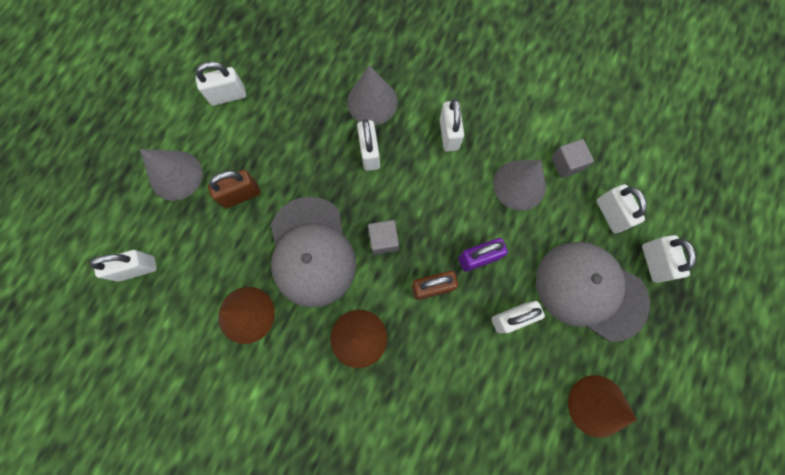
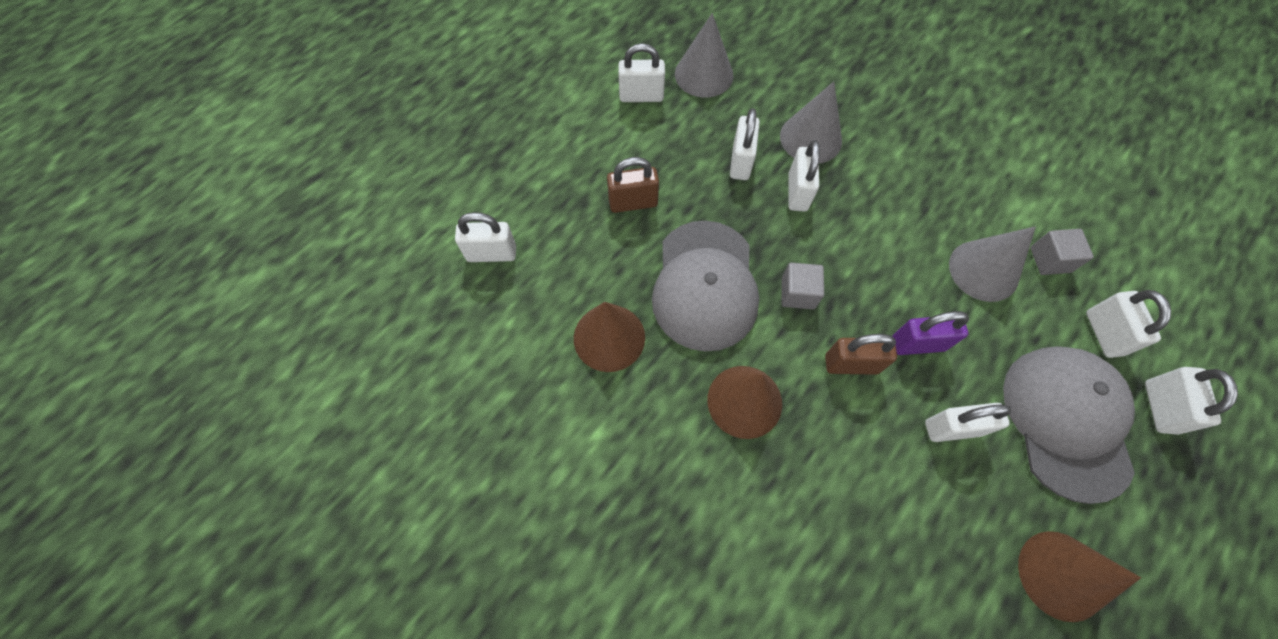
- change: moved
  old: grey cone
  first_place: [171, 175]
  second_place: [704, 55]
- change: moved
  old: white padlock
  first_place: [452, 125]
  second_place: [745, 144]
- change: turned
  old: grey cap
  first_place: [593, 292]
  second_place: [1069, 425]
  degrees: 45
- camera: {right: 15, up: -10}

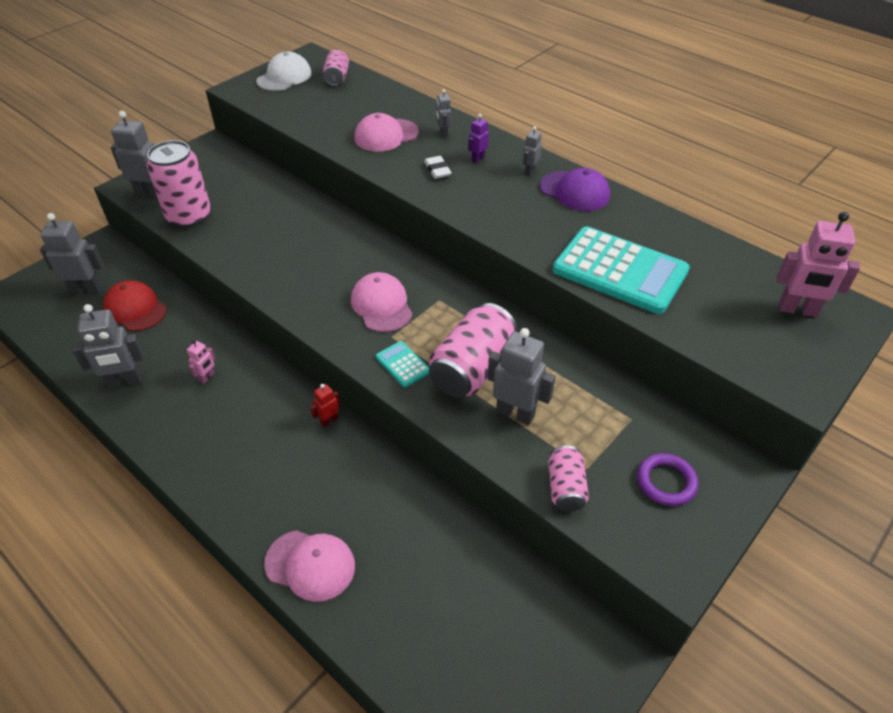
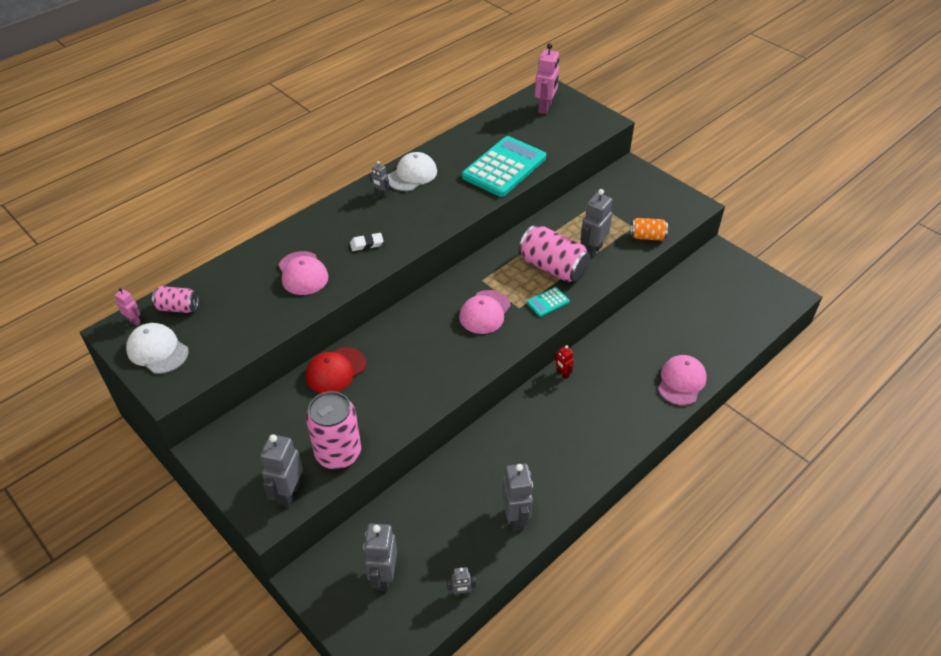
- change: moved
  old: pink robot
  first_place: [201, 362]
  second_place: [128, 307]
- change: moved
  old: red cap
  first_place: [135, 305]
  second_place: [336, 370]
- change: recoloured
  old: purple cap
  new: white cap
  first_place: [575, 189]
  second_place: [412, 171]
- change: moved
  old: grey robot
  first_place: [443, 113]
  second_place: [461, 582]
- change: turned
  old: pink cap
  first_place: [382, 302]
  second_place: [485, 312]
  degrees: -45
- change: recoloured
  old: pink can
  new: orange can
  first_place: [568, 478]
  second_place: [649, 229]
- change: removed
  old: purple robot
  first_place: [478, 138]
- change: removed
  old: purple ring
  first_place: [667, 479]
- camera: {right: -85, up: 0}

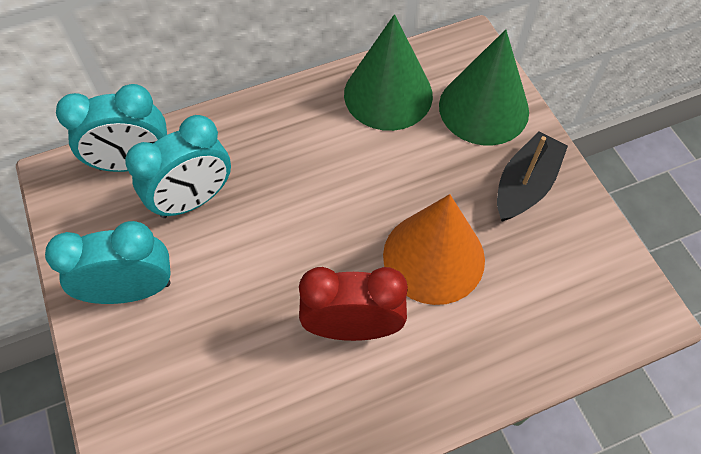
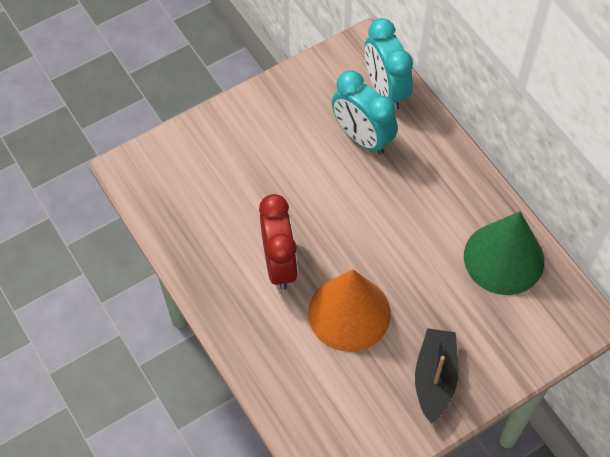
- change: turned
  old: black boat
  first_place: [532, 176]
  second_place: [437, 376]
  degrees: -105
- change: removed
  old: turquoise clock
  first_place: [108, 262]
- change: removed
  old: green cone
  first_place: [484, 87]
- camera: {right: 80, up: 0}

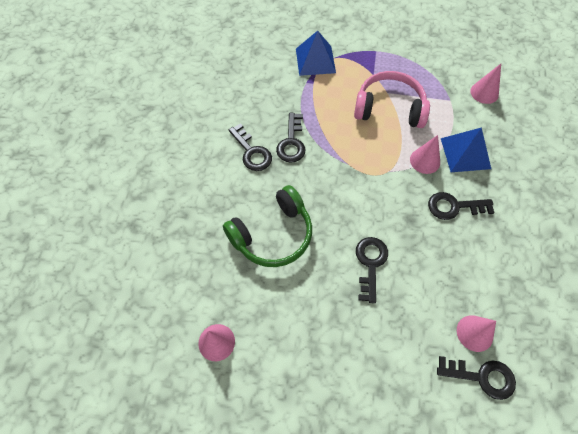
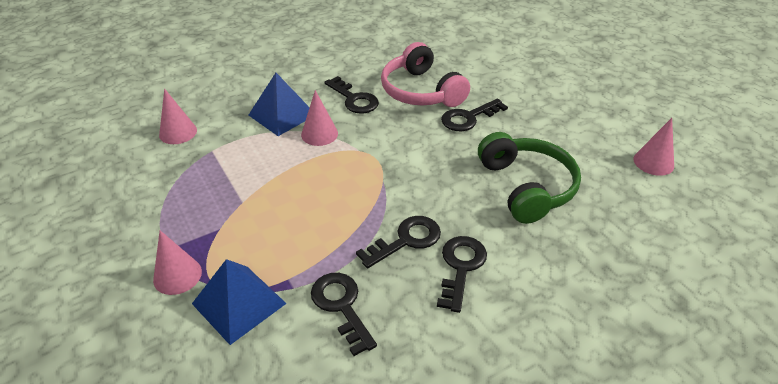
- change: moved
  old: pink cone
  first_place: [476, 333]
  second_place: [177, 262]
- change: moved
  old: black key
  first_place: [476, 378]
  second_place: [344, 314]
- change: moved
  old: pink headphones
  first_place: [392, 99]
  second_place: [425, 74]
- change: turned
  old: green headphones
  first_place: [267, 226]
  second_place: [529, 178]
  degrees: 60
- camera: {right: -130, up: -20}

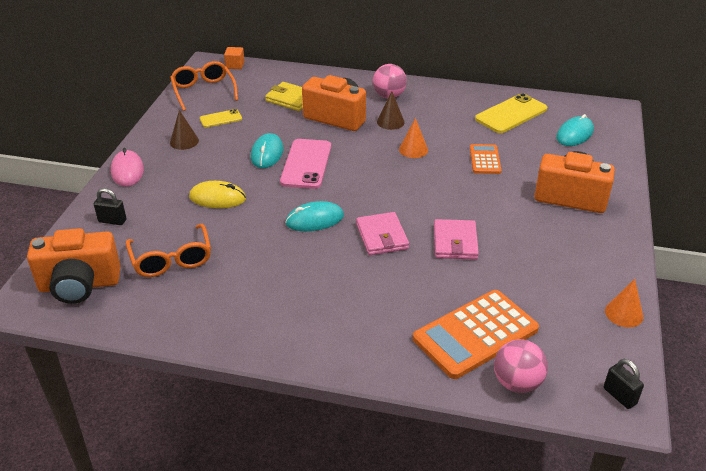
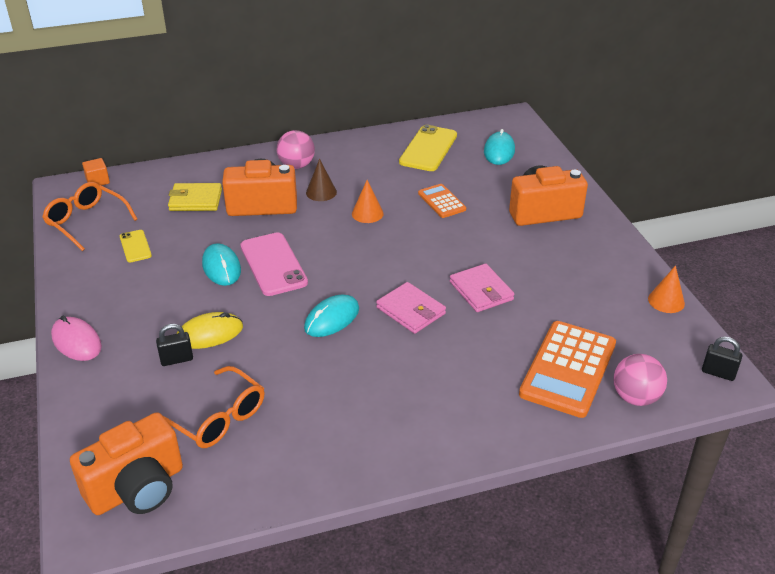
- change: turned
  old: yellow phone
  first_place: [221, 118]
  second_place: [136, 246]
  degrees: -60
- change: moved
  old: black padlock
  first_place: [110, 206]
  second_place: [174, 345]
- change: removed
  old: brown cone
  first_place: [184, 130]
- camera: {right: -30, up: 0}

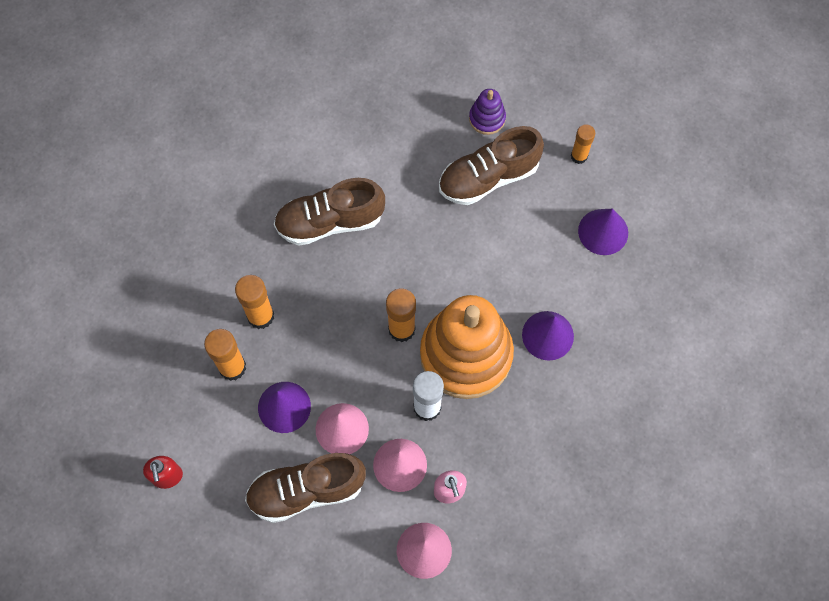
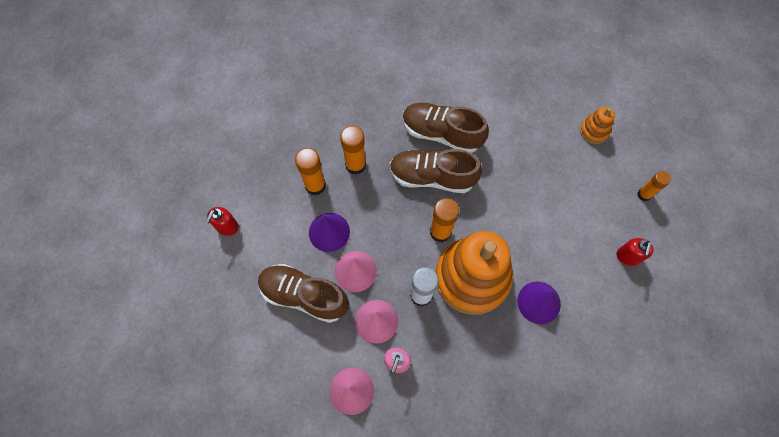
- change: moved
  old: brown shoe
  first_place: [491, 165]
  second_place: [436, 171]
- change: recoloured
  old: purple stacking toy
  new: orange stacking toy
  first_place: [487, 112]
  second_place: [597, 125]
- change: replaced
  old: purple cone
  new: red soap dispenser
  first_place: [603, 232]
  second_place: [635, 252]
- camera: {right: 35, up: 0}

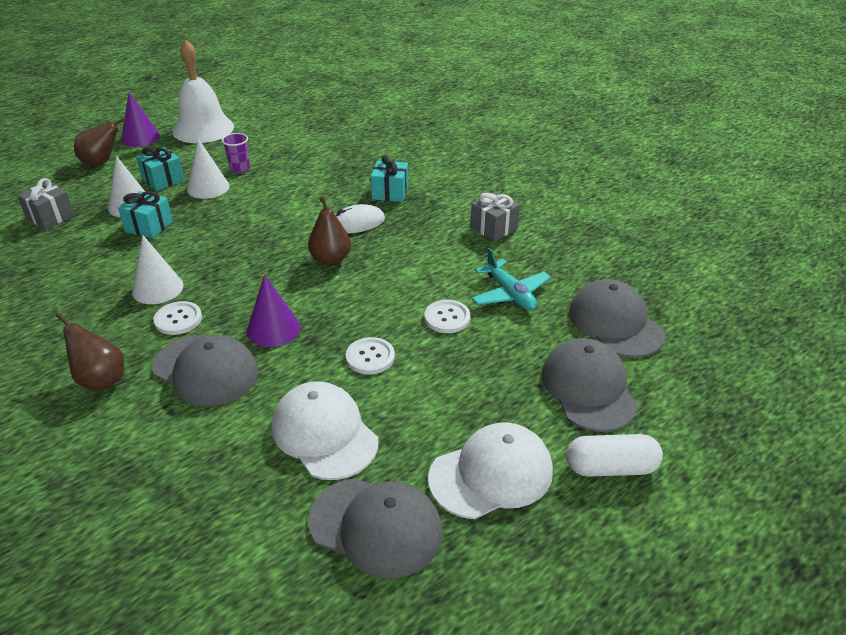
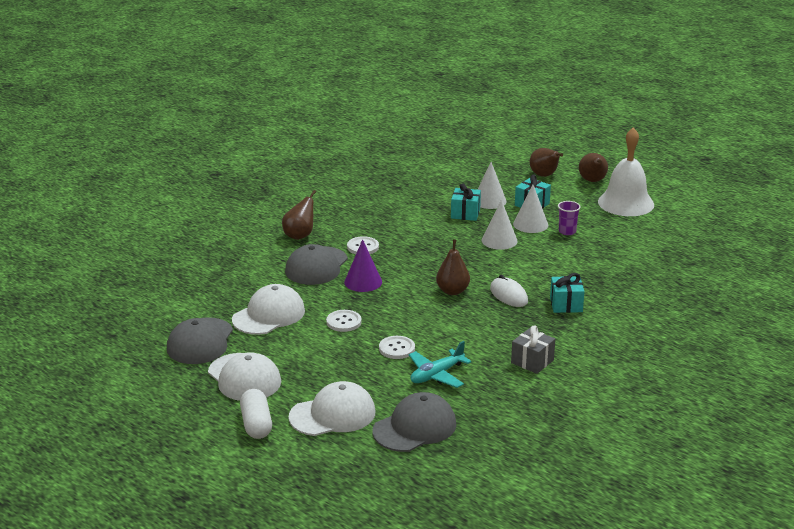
- change: recoloured
  old: grey cap
  new: white cap
  first_place: [589, 385]
  second_place: [332, 408]
- change: moved
  old: white cone
  first_place: [157, 269]
  second_place: [500, 225]
- change: replaced
  old: purple cone
  new: brown pear
  first_place: [140, 119]
  second_place: [593, 167]
- change: removed
  old: grey gift
  first_place: [45, 204]
- camera: {right: 80, up: -10}

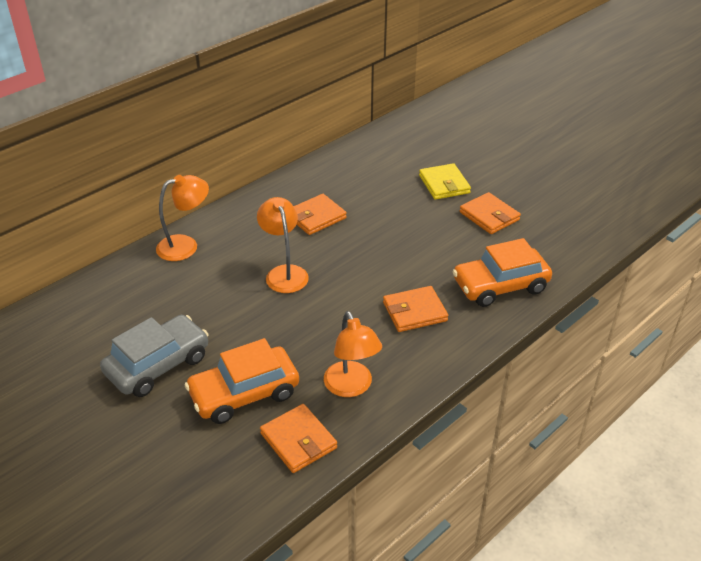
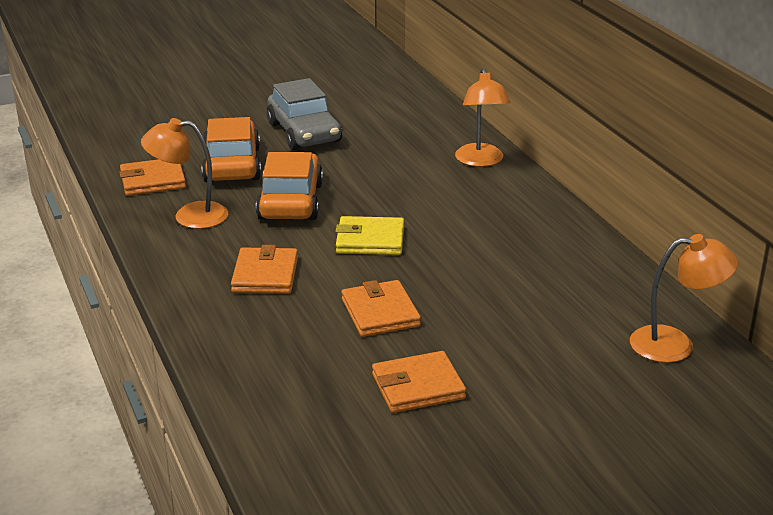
- change: moved
  old: orange car
  first_place: [502, 272]
  second_place: [289, 186]
- change: moved
  old: yellow wallet
  first_place: [445, 181]
  second_place: [369, 235]
- change: moved
  old: orange wallet
  first_place: [320, 214]
  second_place: [381, 308]
- change: moved
  old: orange lamp
  first_place: [283, 245]
  second_place: [684, 298]
- camera: {right: 110, up: -10}

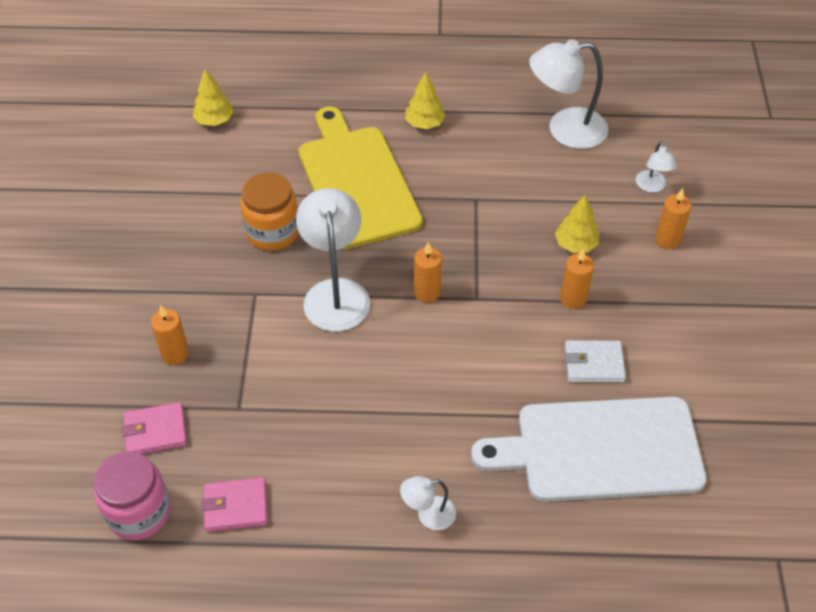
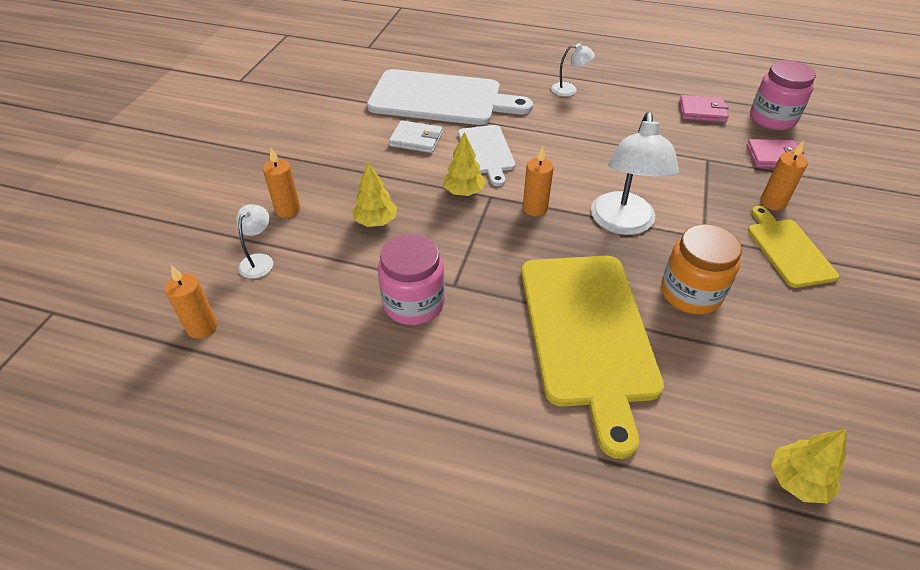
- change: moved
  old: orange candle
  first_place: [577, 279]
  second_place: [191, 302]
- change: added
  new: pink jar
  second_place: [411, 279]
- change: moved
  old: yellow tree
  first_place: [425, 100]
  second_place: [464, 164]
- change: added
  new: white cutting board
  second_place: [486, 155]
- change: added
  new: yellow cutting board
  second_place: [793, 247]
- change: removed
  old: white lamp
  first_place: [569, 94]
- camera: {right: -165, up: -5}

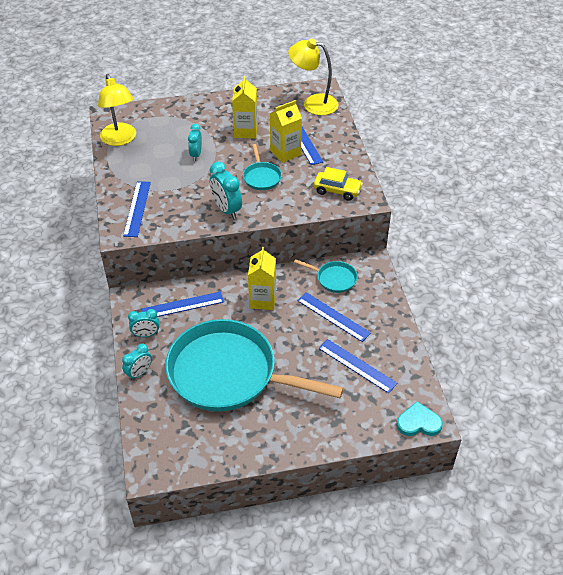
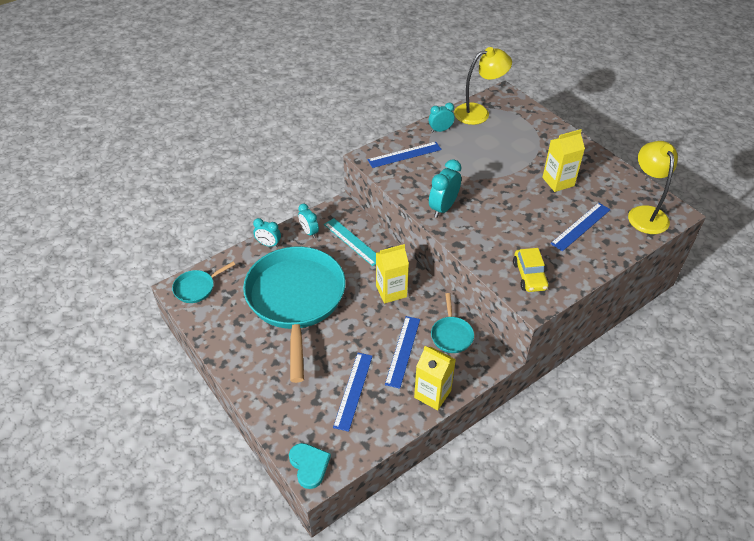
- change: moved
  old: turquoise pan
  first_place: [262, 167]
  second_place: [203, 282]
- change: recoloured
  old: blue ruler
  new: turquoise ruler
  first_place: [182, 304]
  second_place: [350, 242]
- change: moved
  old: yellow carton
  first_place: [286, 131]
  second_place: [435, 378]
- change: moved
  old: turquoise clock
  first_place: [195, 142]
  second_place: [442, 118]
- change: turned
  old: yellow lamp
  first_place: [117, 110]
  second_place: [483, 86]
  degrees: -150
- camera: {right: 65, up: 0}

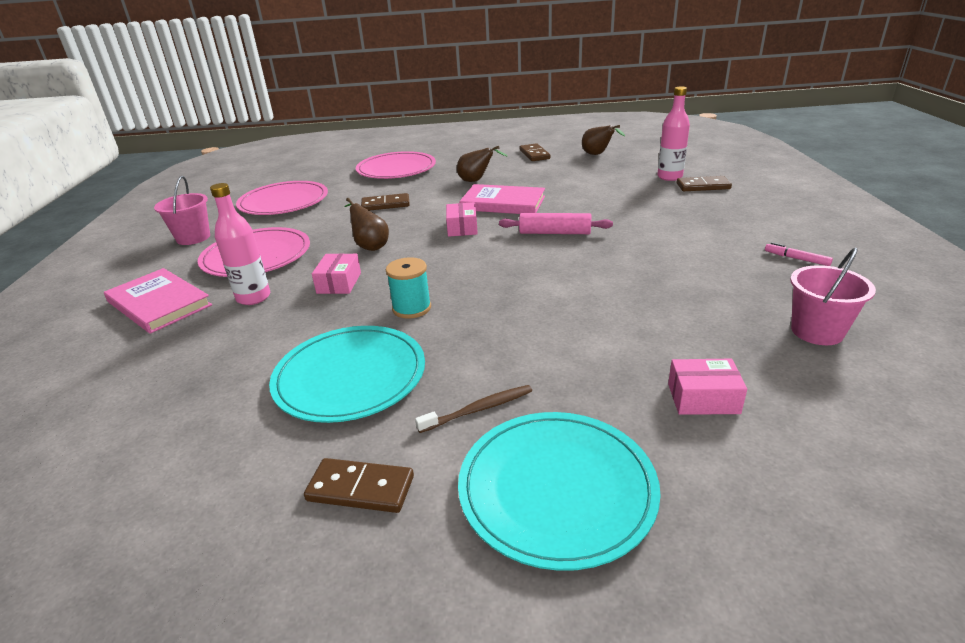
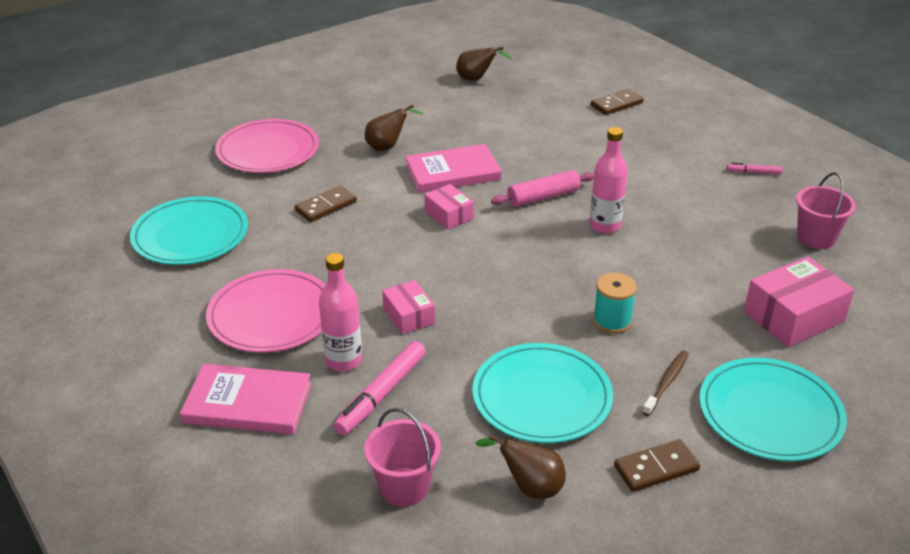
- change: recoloured
  old: pink plate
  new: turquoise plate
  first_place: [282, 198]
  second_place: [189, 231]
- change: added
  new: pink marker
  second_place: [380, 388]
- change: moved
  old: pink bucket
  first_place: [182, 210]
  second_place: [402, 457]
- change: moved
  old: brown pear
  first_place: [366, 224]
  second_place: [521, 467]
- change: moved
  old: pink bottle
  first_place: [673, 133]
  second_place: [608, 180]
- change: moved
  old: turquoise spool
  first_place: [408, 288]
  second_place: [615, 303]
- change: resized
  old: pink box
  first_place: [707, 387]
  second_place: [799, 302]
  factor: 1.72
- change: removed
  old: brown domino
  first_place: [534, 152]
- camera: {right: -35, up: 5}

